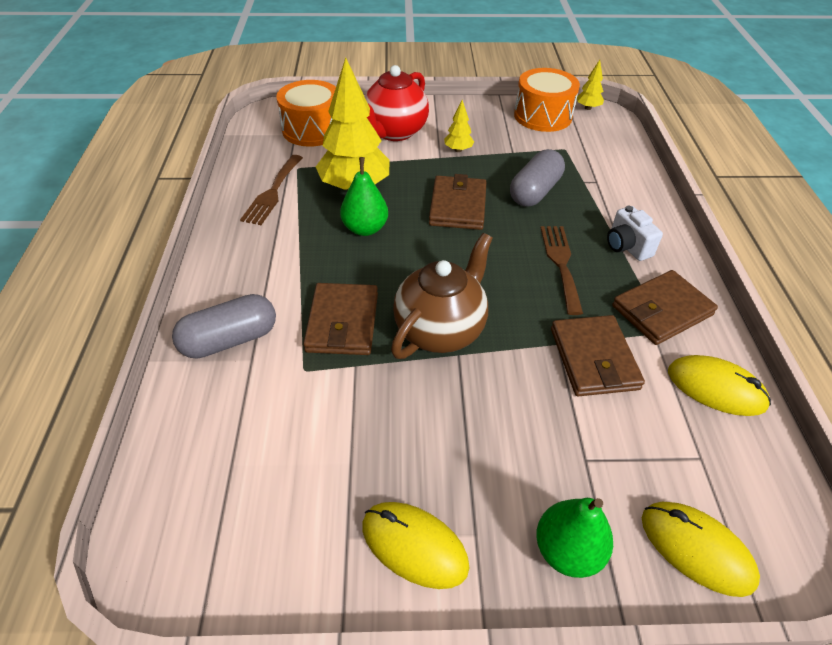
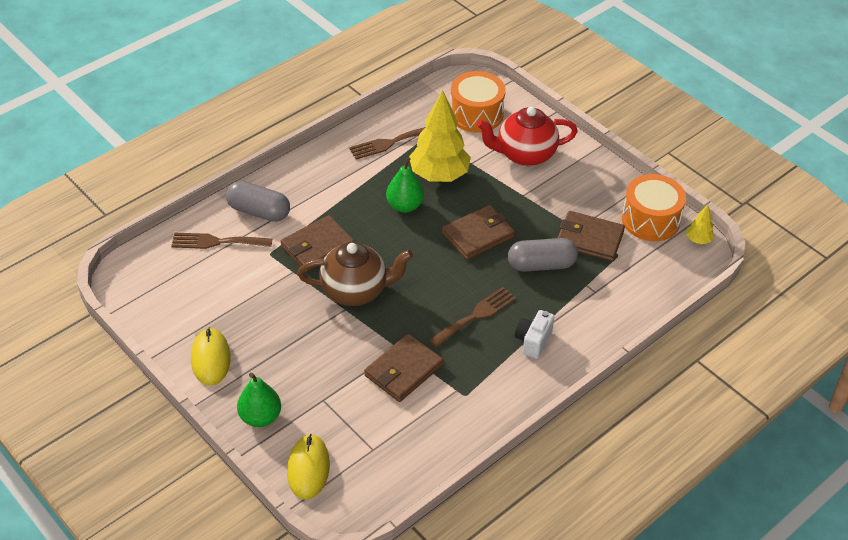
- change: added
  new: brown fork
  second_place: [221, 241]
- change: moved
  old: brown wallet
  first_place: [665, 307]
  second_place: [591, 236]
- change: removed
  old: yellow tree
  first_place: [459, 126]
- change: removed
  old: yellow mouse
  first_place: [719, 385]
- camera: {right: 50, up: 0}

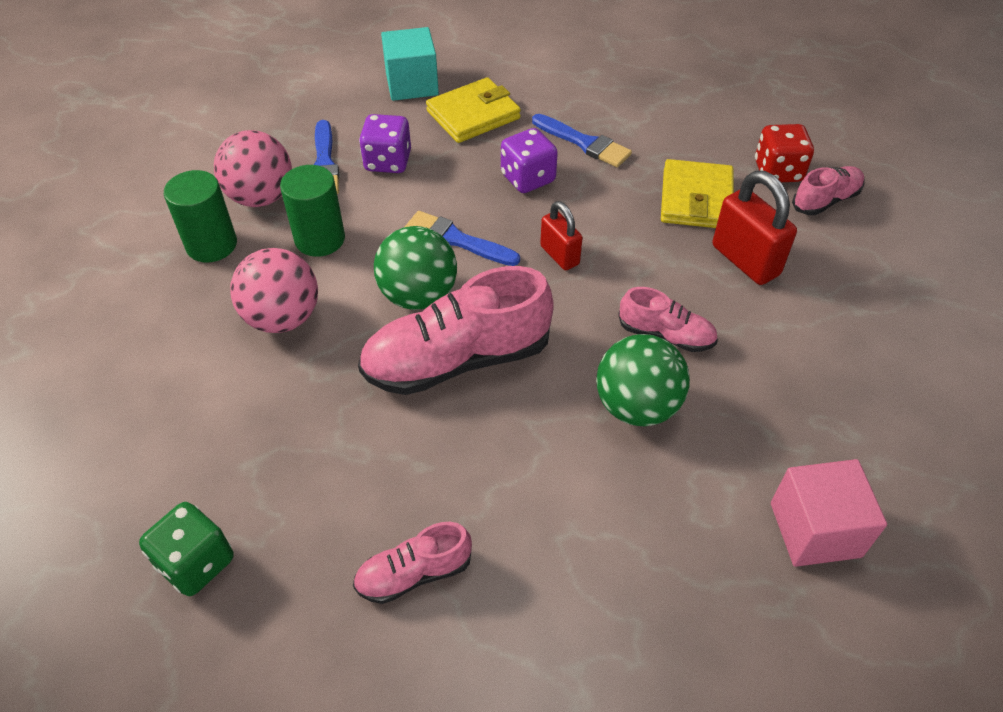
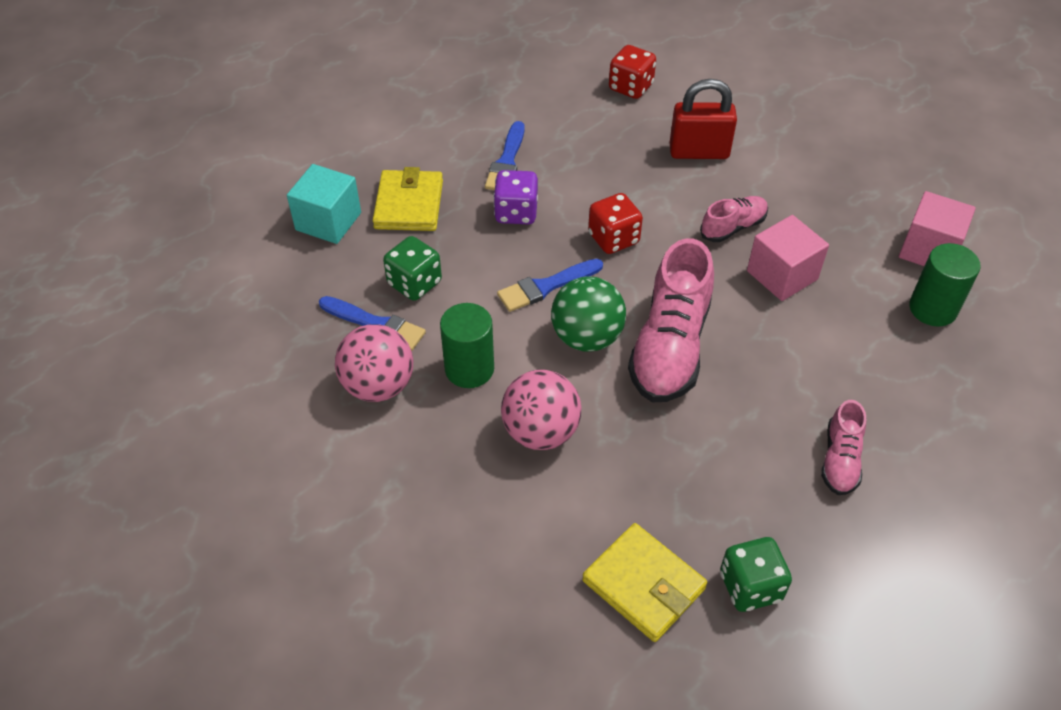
- change: recoloured
  old: purple dice
  new: green dice
  first_place: [385, 143]
  second_place: [412, 268]
- change: turned
  old: blue brush
  first_place: [582, 140]
  second_place: [505, 155]
  degrees: 120
- change: moved
  old: yellow wallet
  first_place: [697, 193]
  second_place: [644, 582]
- change: replaced
  old: red padlock
  new: red dice
  first_place: [561, 235]
  second_place: [615, 223]
- change: replaced
  old: green ball
  new: pink cube
  first_place: [643, 380]
  second_place: [788, 258]
- change: moved
  old: green cylinder
  first_place: [200, 216]
  second_place: [945, 284]
- change: removed
  old: pink shoe
  first_place: [828, 190]
- camera: {right: -55, up: 0}

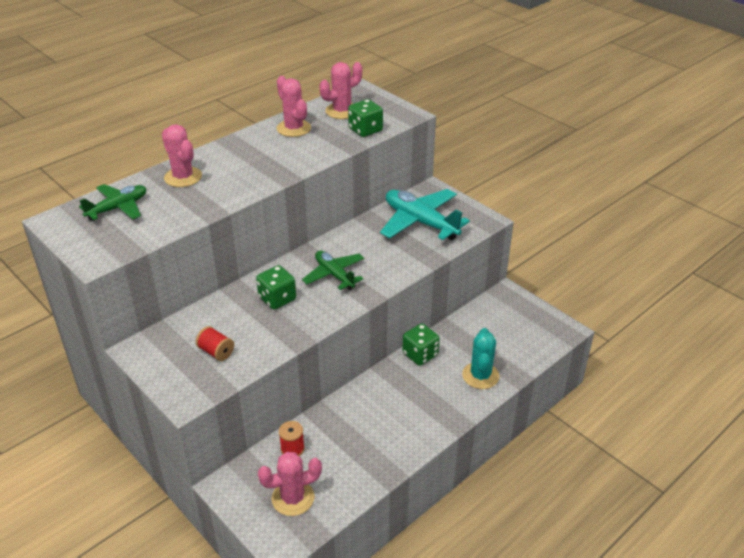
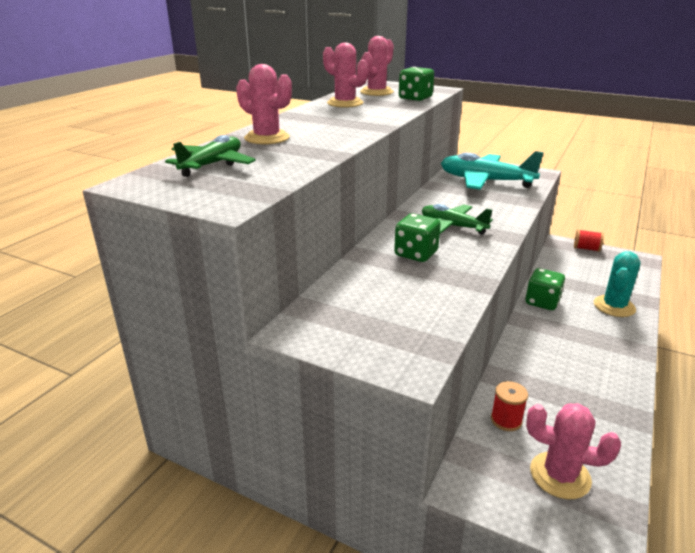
- change: turned
  old: pink cactus
  first_place: [290, 484]
  second_place: [573, 451]
  degrees: 60
- change: moved
  old: red spool
  first_place: [215, 343]
  second_place: [589, 240]
- change: turned
  old: turquoise cactus
  first_place: [481, 358]
  second_place: [617, 284]
  degrees: 45
- camera: {right: -20, up: -10}

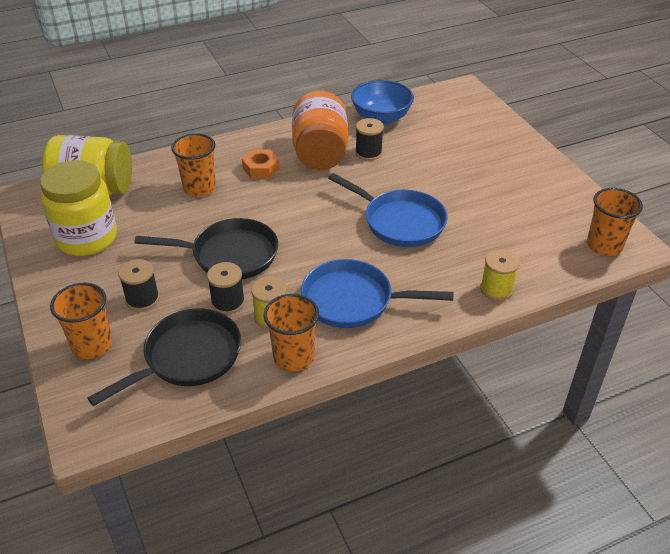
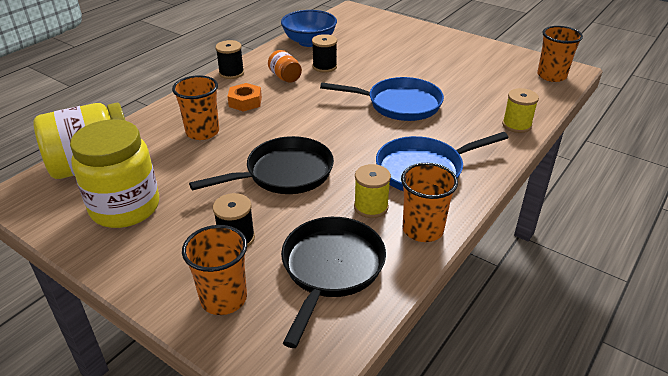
- change: moved
  old: black spool
  first_place: [226, 288]
  second_place: [229, 59]
- change: resized
  old: orange jar
  first_place: [320, 130]
  second_place: [285, 66]
  factor: 0.48
- camera: {right: -30, up: -5}

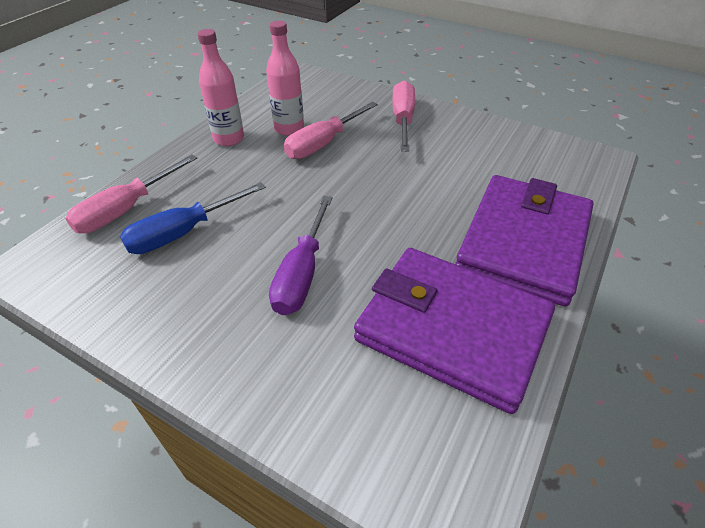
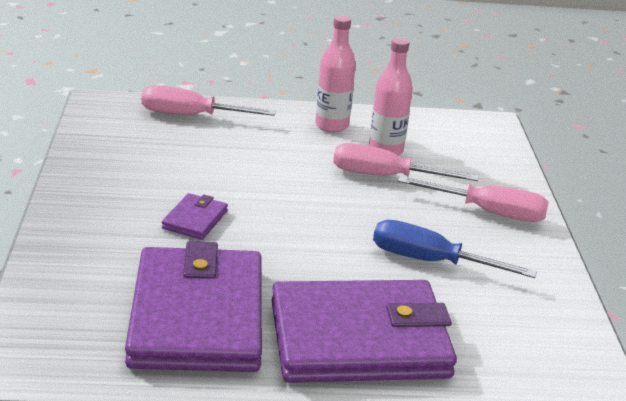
- change: replaced
  old: purple screwdriver
  new: purple wallet
  first_place: [300, 255]
  second_place: [195, 216]
- change: moved
  old: blue screwdriver
  first_place: [193, 218]
  second_place: [455, 249]
- change: turned
  old: pink screwdriver
  first_place: [403, 115]
  second_place: [473, 199]
  degrees: 45
- camera: {right: 55, up: -15}

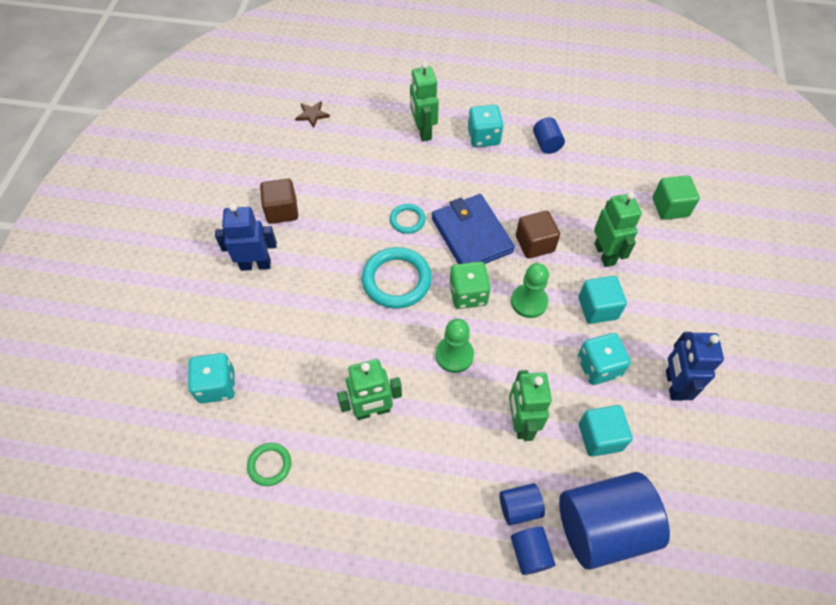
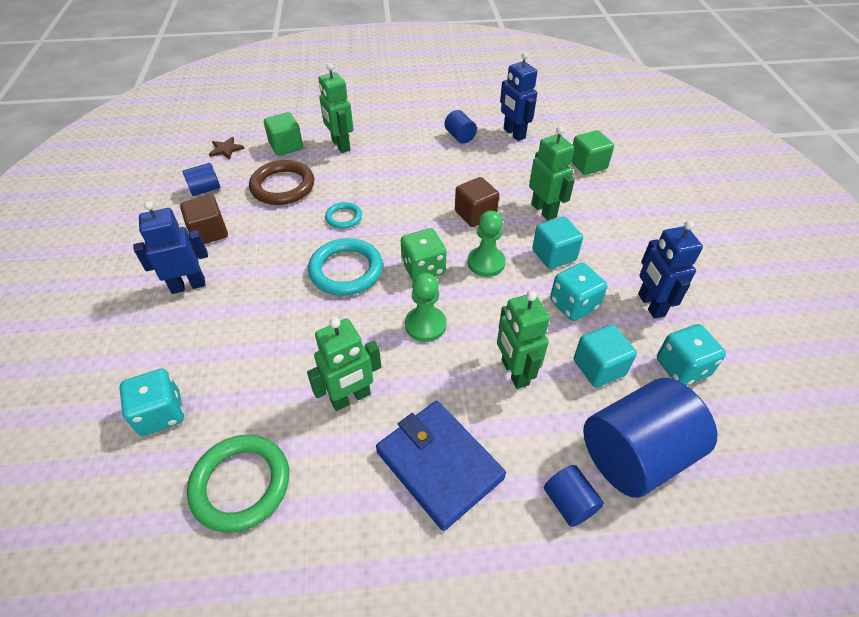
- change: moved
  old: blue cylinder
  first_place: [522, 504]
  second_place: [201, 179]
- change: resized
  old: green ring
  first_place: [269, 464]
  second_place: [238, 484]
  factor: 1.85
- change: added
  new: brown ring
  second_place: [281, 182]
- change: added
  new: green cube
  second_place: [283, 134]
- change: moved
  old: blue wallet
  first_place: [473, 229]
  second_place: [441, 466]
- change: added
  new: blue robot
  second_place: [518, 96]
- change: moved
  old: turquoise dice
  first_place: [486, 126]
  second_place: [691, 355]
- camera: {right: -15, up: -10}

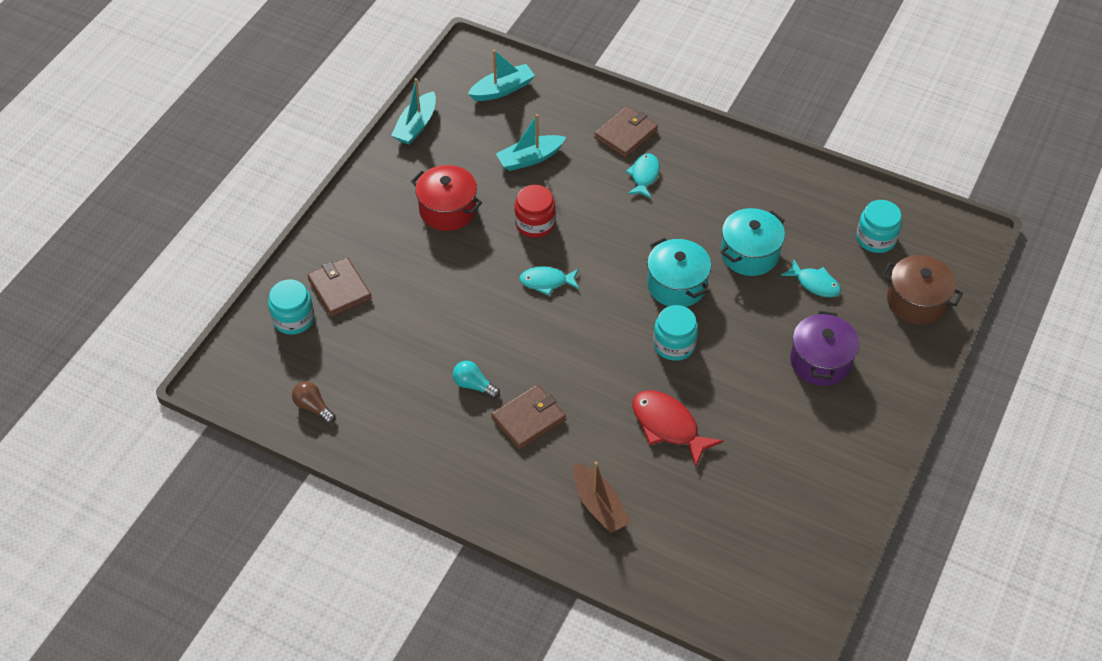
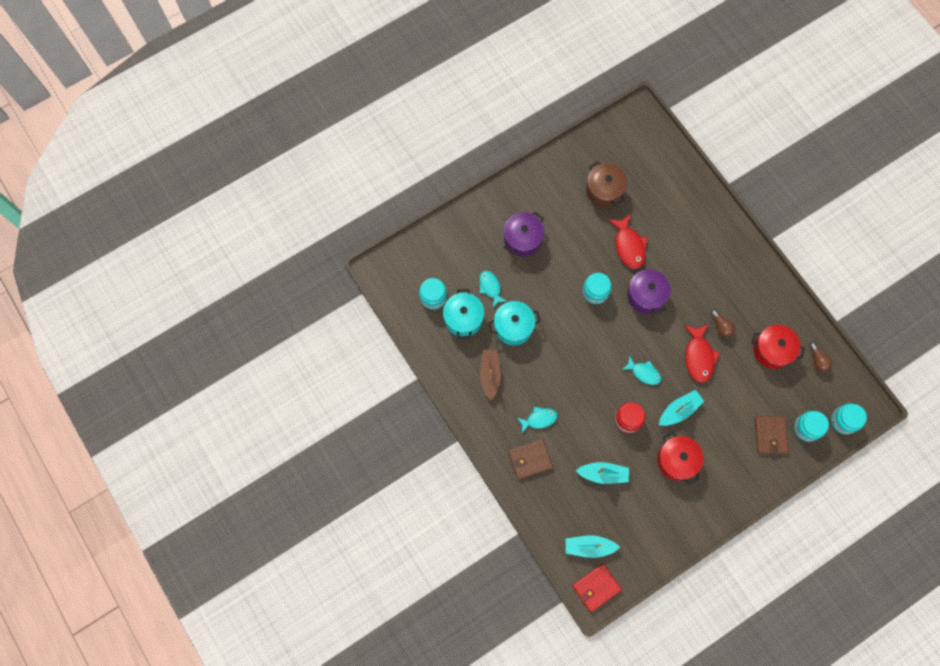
- change: moved
  old: turquoise pot
  first_place: [679, 272]
  second_place: [464, 314]
- change: moved
  old: brown boat
  first_place: [602, 497]
  second_place: [490, 375]
- change: turned
  old: turquoise fish
  first_place: [643, 176]
  second_place: [537, 420]
  degrees: -150
- change: added
  new: red wallet
  second_place: [597, 587]
- change: moved
  old: brown pot
  first_place: [922, 290]
  second_place: [606, 184]
- change: added
  new: purple pot
  second_place: [649, 290]
- change: moved
  old: turquoise boat
  first_place: [413, 111]
  second_place: [681, 408]
- change: added
  new: red fish
  second_place: [702, 354]
- change: recoloured
  old: turquoise light bulb
  new: brown light bulb
  first_place: [476, 380]
  second_place: [722, 323]
- change: added
  new: red pot
  second_place: [778, 347]
- change: added
  new: turquoise jar
  second_place: [849, 419]
- change: removed
  old: brown wallet
  first_place: [528, 417]
- camera: {right: -150, up: 20}

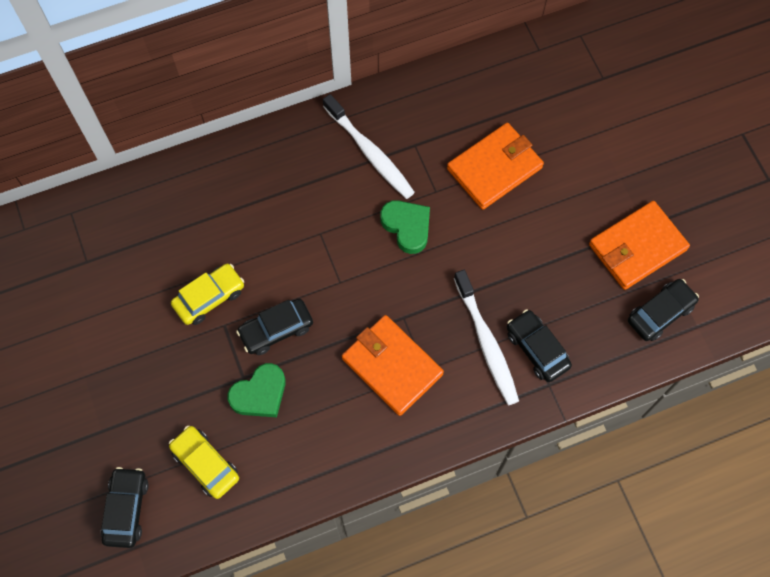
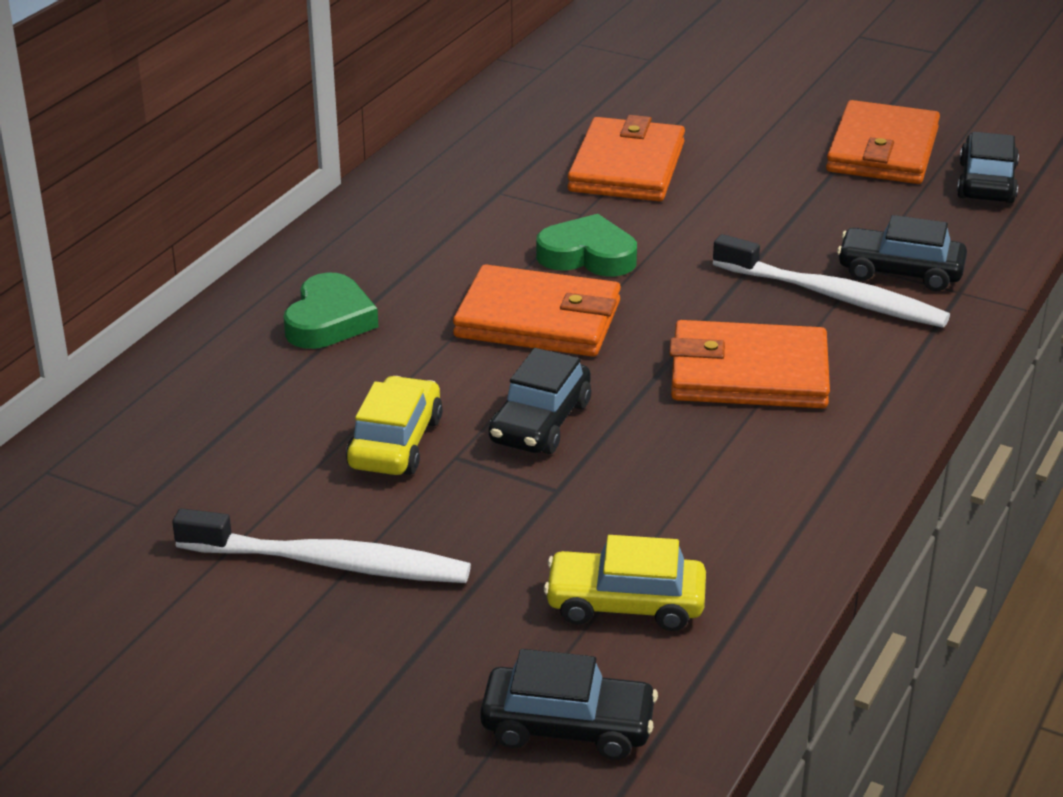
- change: moved
  old: white toothbrush
  first_place: [369, 146]
  second_place: [321, 545]
- change: moved
  old: green heart
  first_place: [256, 390]
  second_place: [331, 311]
- change: added
  new: orange wallet
  second_place: [537, 310]
- change: turned
  old: black car
  first_place: [125, 507]
  second_place: [569, 704]
  degrees: 135
- camera: {right: -40, up: -35}

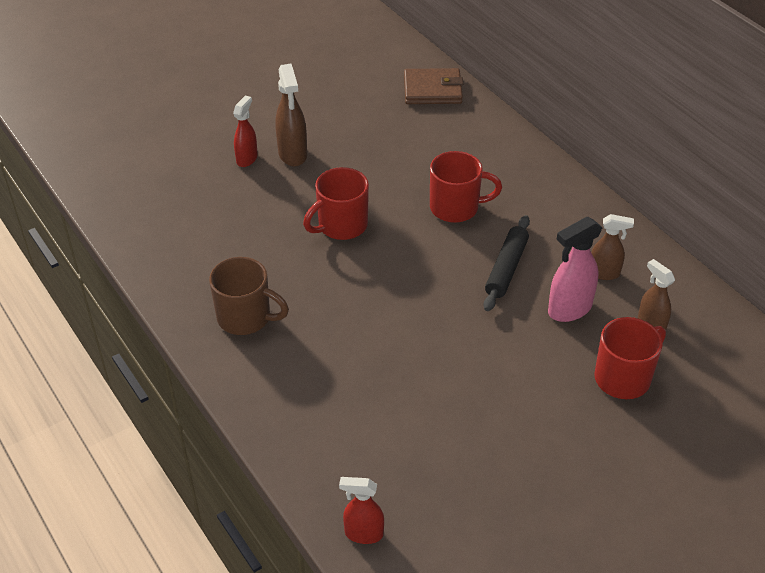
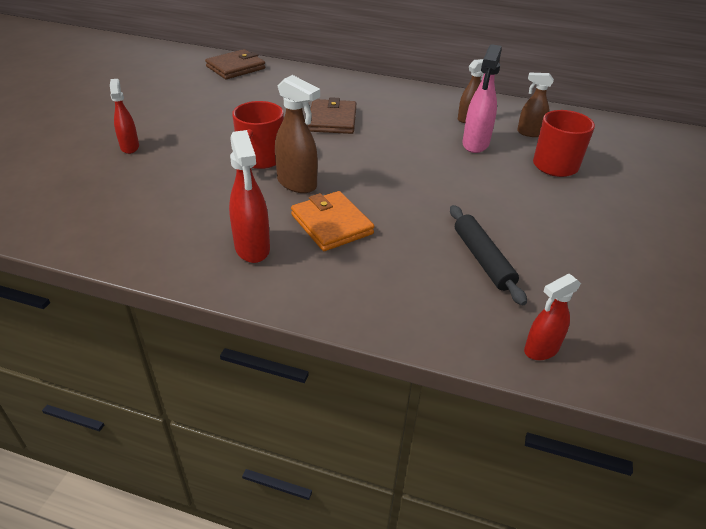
- change: replaced
  old: brown mug
  new: red spray bottle
  first_place: [249, 296]
  second_place: [249, 196]
- change: moved
  old: brown spray bottle
  first_place: [291, 115]
  second_place: [297, 134]
- change: added
  new: orange wallet
  second_place: [332, 221]
- change: replaced
  old: red mug
  new: brown wallet
  first_place: [466, 187]
  second_place: [332, 115]
- change: moved
  old: black rolling pin
  first_place: [506, 263]
  second_place: [488, 255]
- camera: {right: -40, up: -5}

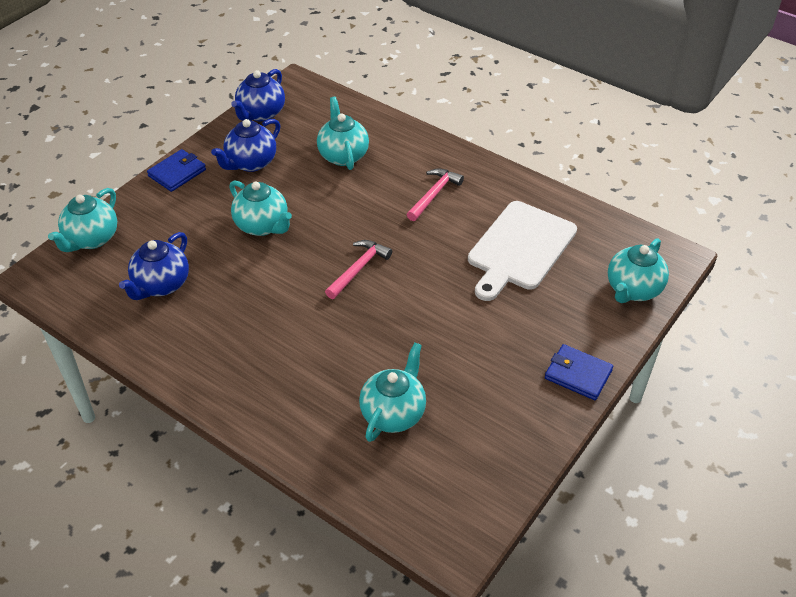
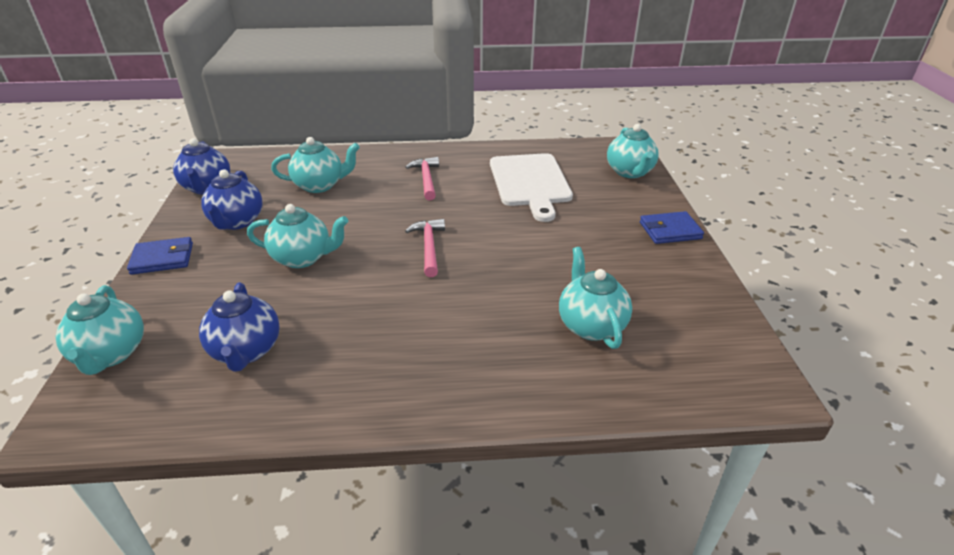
- change: turned
  old: blue wallet
  first_place: [176, 170]
  second_place: [160, 256]
  degrees: 75
- change: turned
  old: turquoise teapot
  first_place: [343, 133]
  second_place: [315, 165]
  degrees: 135
- camera: {right: -40, up: -10}

